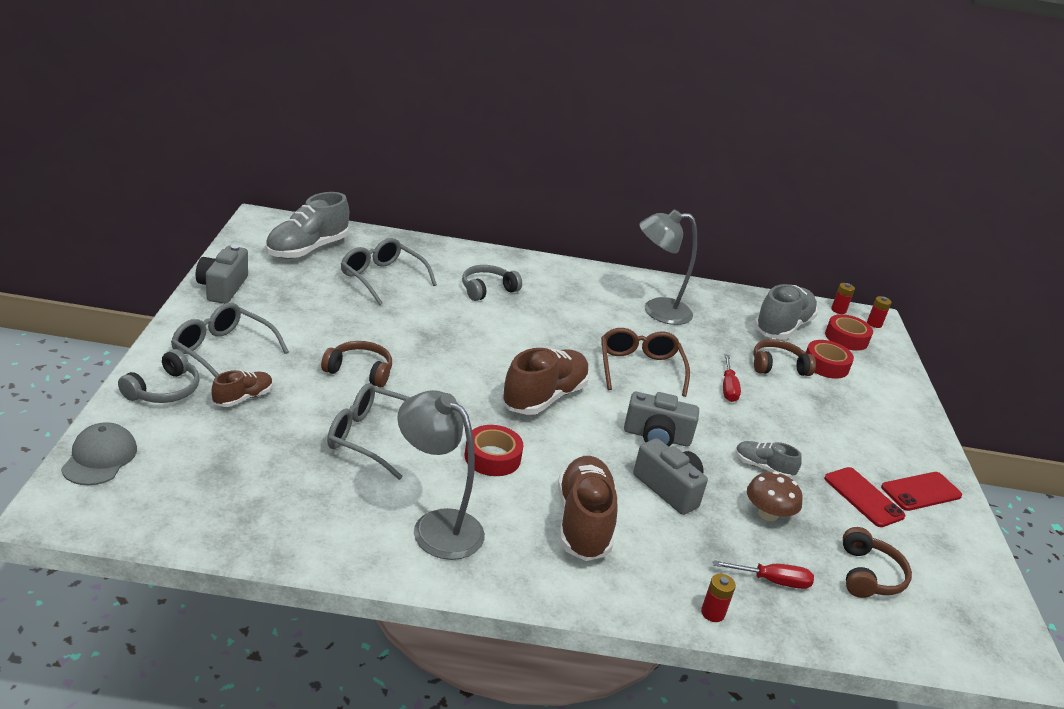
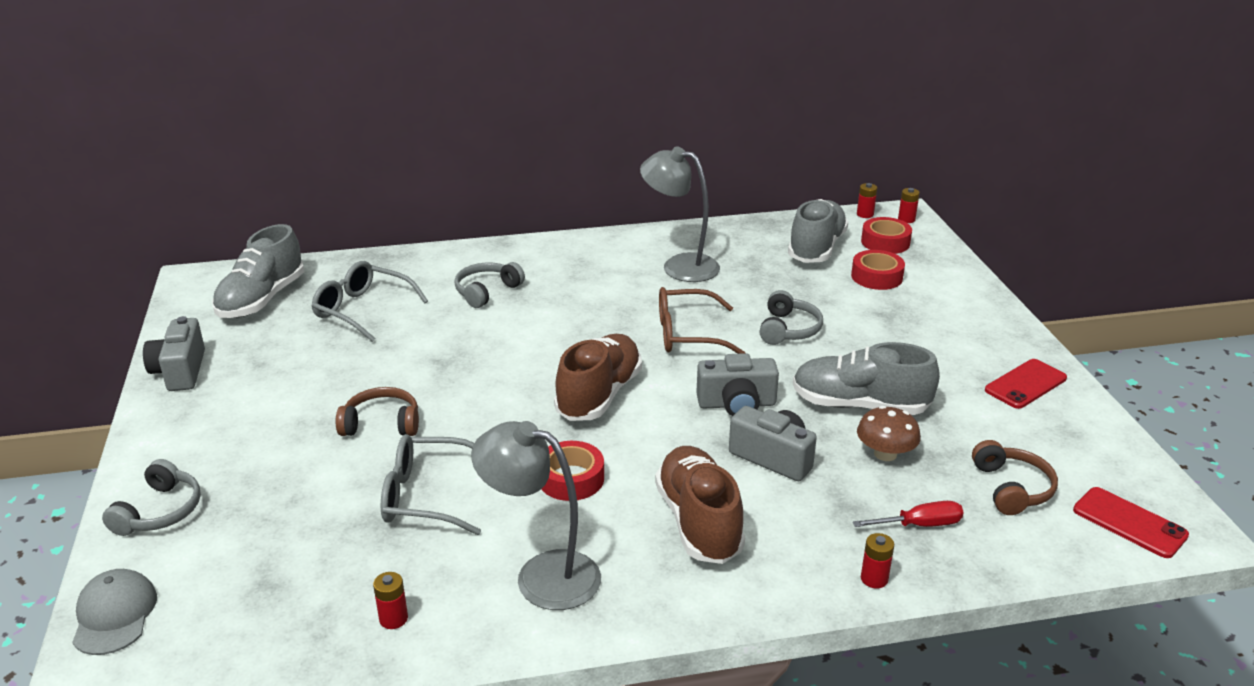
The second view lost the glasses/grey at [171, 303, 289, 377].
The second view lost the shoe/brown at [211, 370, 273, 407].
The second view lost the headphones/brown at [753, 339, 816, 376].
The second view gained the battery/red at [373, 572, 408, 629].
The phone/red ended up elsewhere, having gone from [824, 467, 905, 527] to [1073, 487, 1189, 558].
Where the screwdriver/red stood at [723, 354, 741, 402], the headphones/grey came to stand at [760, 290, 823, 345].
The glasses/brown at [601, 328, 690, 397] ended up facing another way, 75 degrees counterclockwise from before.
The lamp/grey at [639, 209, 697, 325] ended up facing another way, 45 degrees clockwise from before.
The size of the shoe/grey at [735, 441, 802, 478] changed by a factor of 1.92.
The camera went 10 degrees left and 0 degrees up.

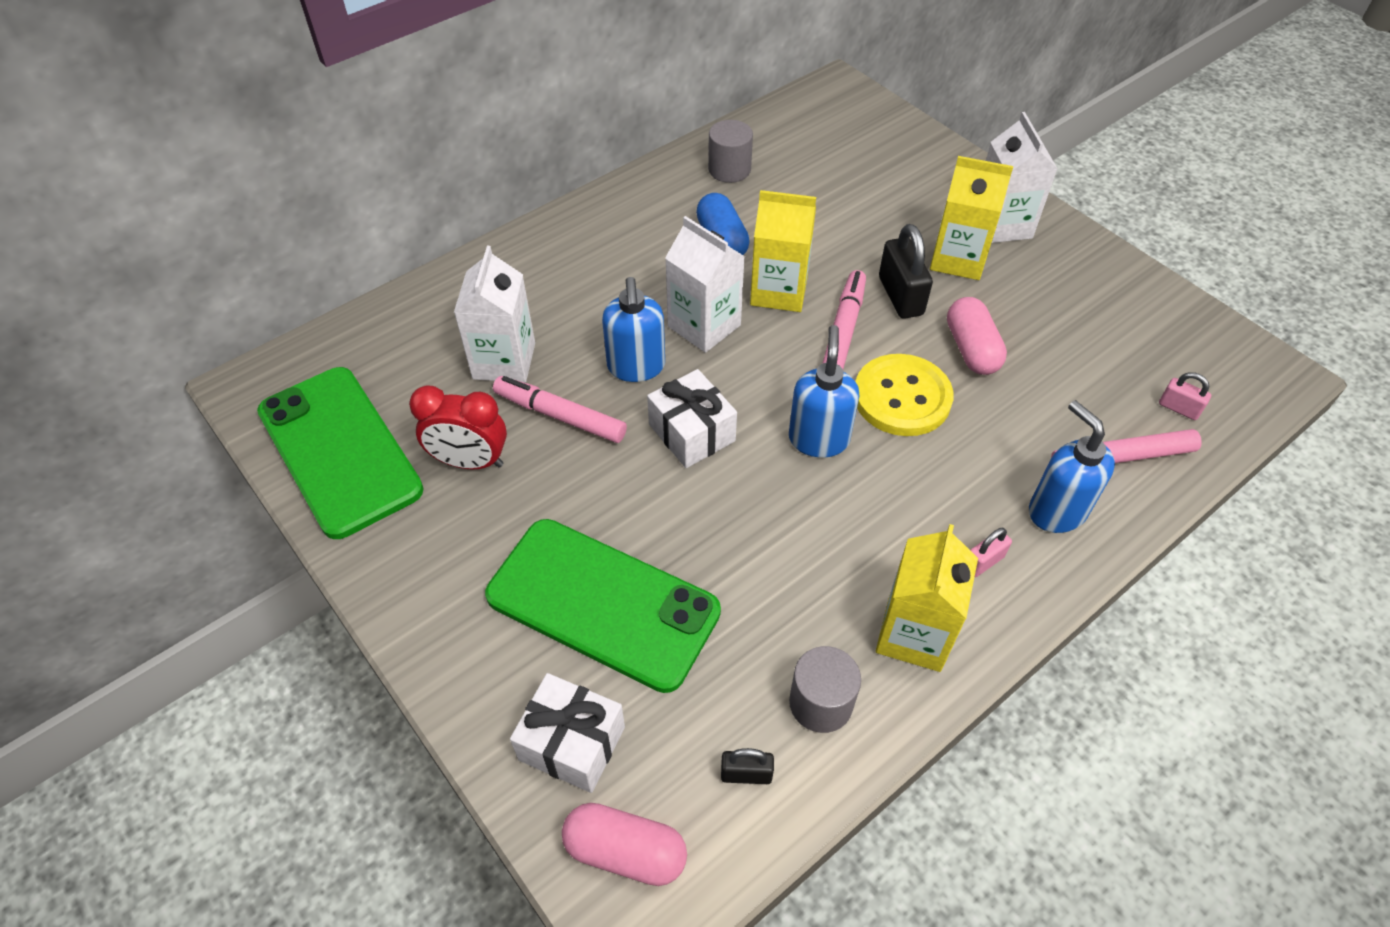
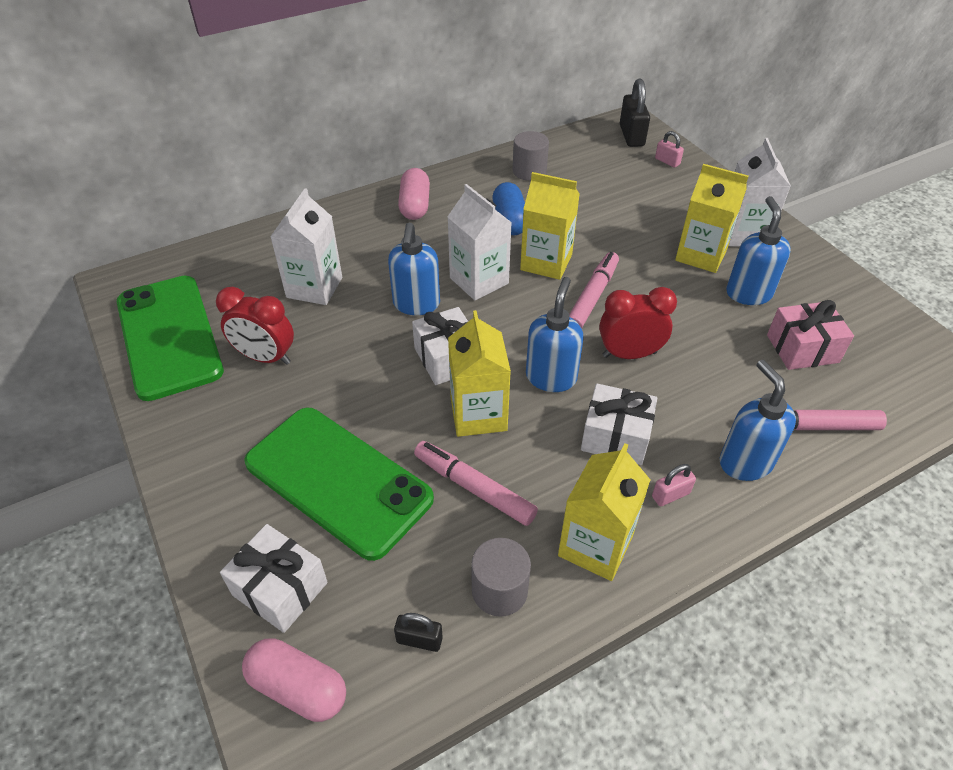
The second view gained the carton/yellow at [448, 310, 511, 437].
The second view gained the gift/white at [581, 383, 657, 465].
The second view gained the soap dispenser/blue at [726, 196, 791, 305].
The second view gained the gift/pink at [767, 300, 854, 370].
The marker/pink ended up elsewhere, having gone from [493, 376, 627, 443] to [414, 441, 538, 526].
The padlock/black ended up elsewhere, having gone from [879, 224, 933, 319] to [620, 79, 650, 147].
The capsule/pink ended up elsewhere, having gone from [947, 297, 1007, 375] to [398, 168, 430, 220].
The padlock/pink ended up elsewhere, having gone from [1159, 372, 1211, 420] to [655, 131, 684, 168].
Where the button/yellow stood at [855, 354, 953, 436], the clock/red came to stand at [599, 287, 677, 359].
The camera went 10 degrees right and 5 degrees down.

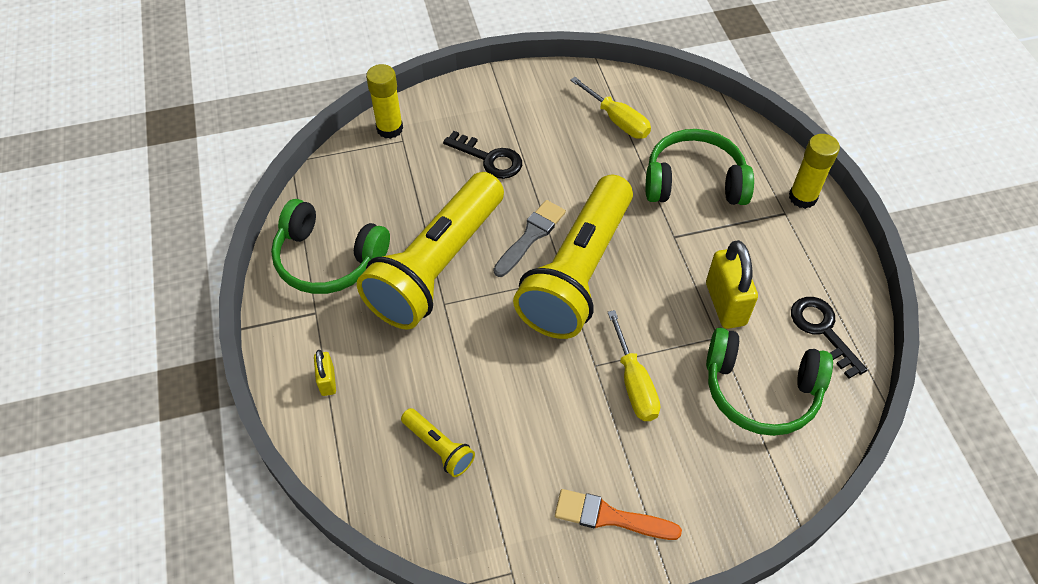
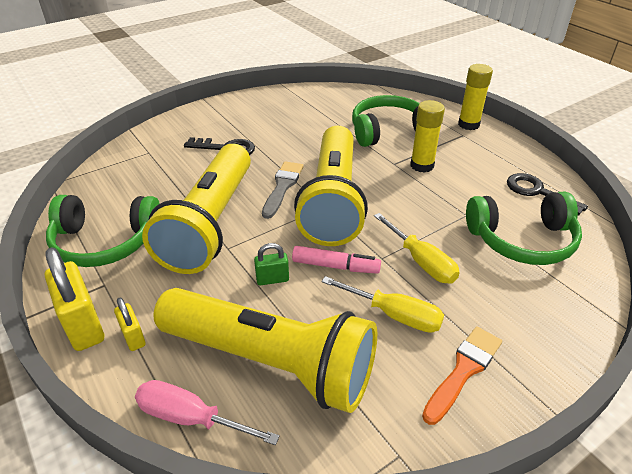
The second view gained the screwdriver/pink at [135, 380, 280, 445].
The second view gained the padlock/green at [254, 243, 289, 286].
The second view gained the marker/pink at [292, 246, 381, 274].
The glue stick/yellow ended up elsewhere, having gone from [366, 64, 403, 139] to [410, 100, 445, 173].
The screwdriver/yellow ended up elsewhere, having gone from [570, 77, 651, 139] to [322, 276, 444, 333].
The padlock/yellow ended up elsewhere, having gone from [706, 240, 758, 329] to [45, 247, 104, 351].
The brush/orange at [555, 489, 682, 540] ended up facing another way, 135 degrees clockwise from before.
The size of the flashlight/yellow at [401, 408, 475, 477] changed by a factor of 2.48.
The camera went 20 degrees left and 15 degrees down.

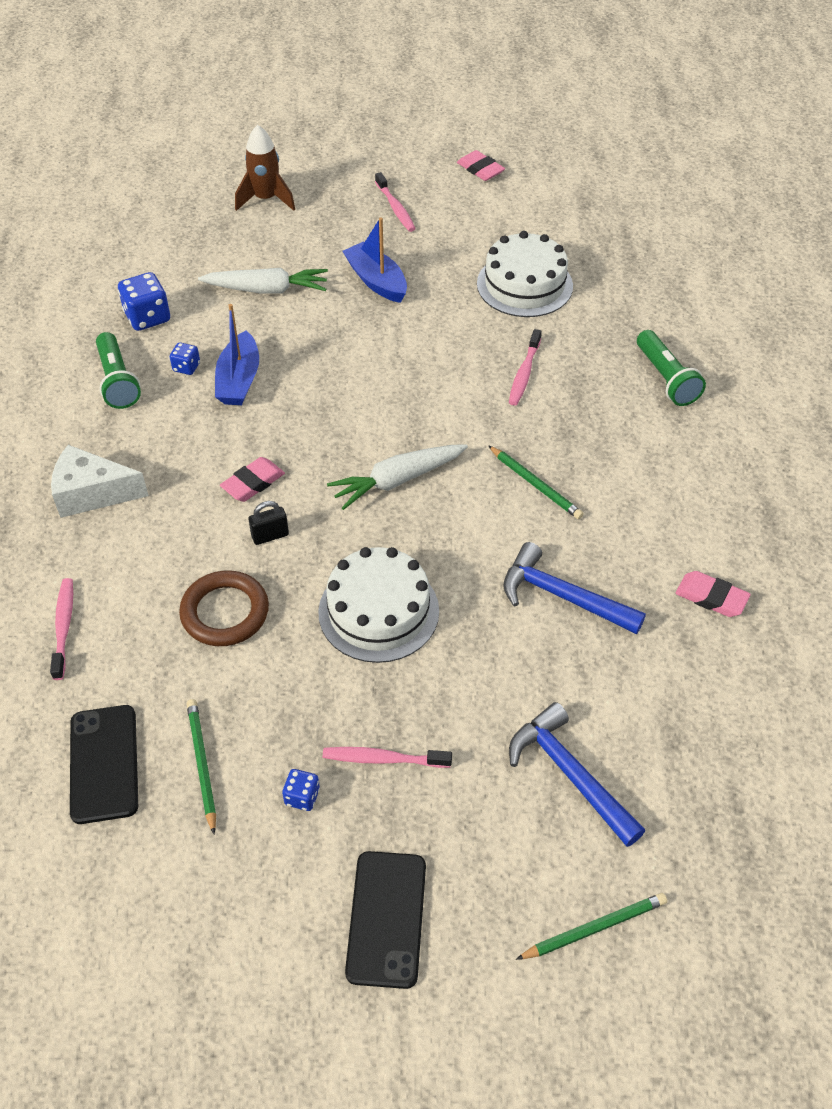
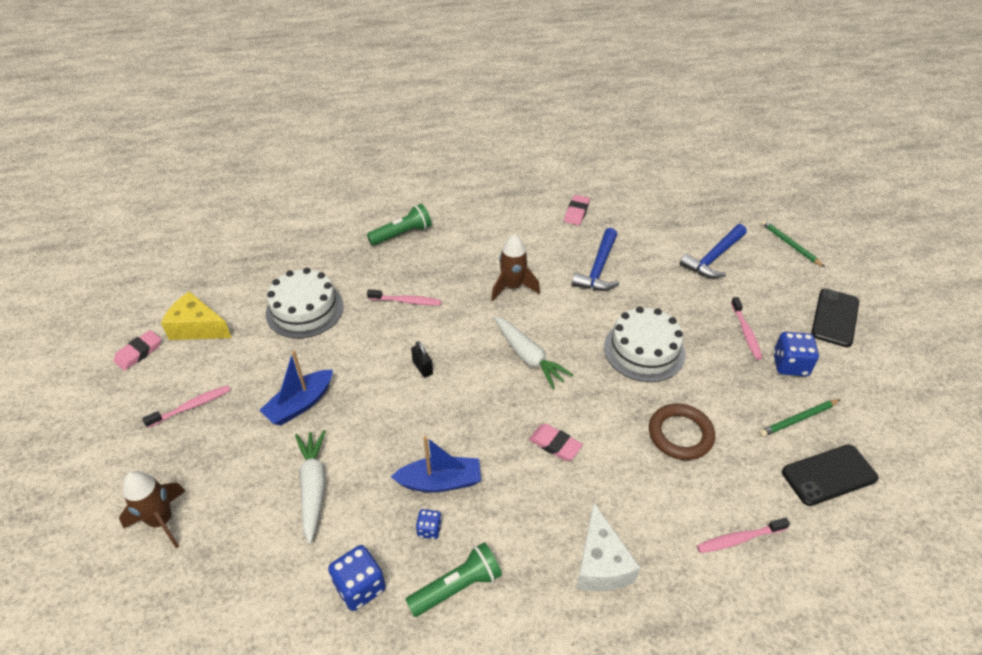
The second view gained the cheese/yellow at [161, 291, 232, 340].
The padlock/black ended up elsewhere, having gone from [248, 501, 289, 545] to [411, 341, 433, 378].
Where the pencil/green stood at [488, 445, 584, 519], the rocket/brown came to stand at [491, 234, 540, 301].
The phone/black at [345, 851, 426, 989] ended up facing another way, 60 degrees counterclockwise from before.
The size of the dice/blue at [282, 769, 320, 811] changed by a factor of 1.80.
The camera went 100 degrees left and 5 degrees down.

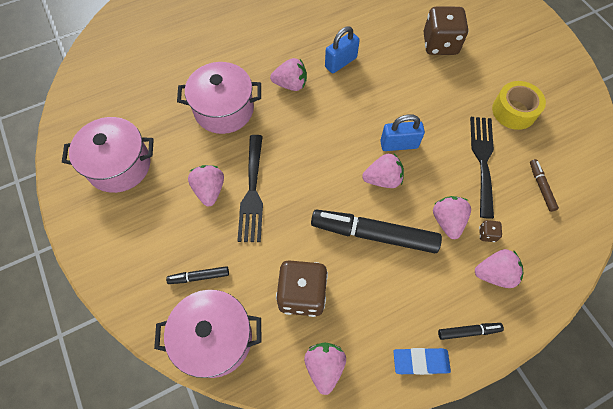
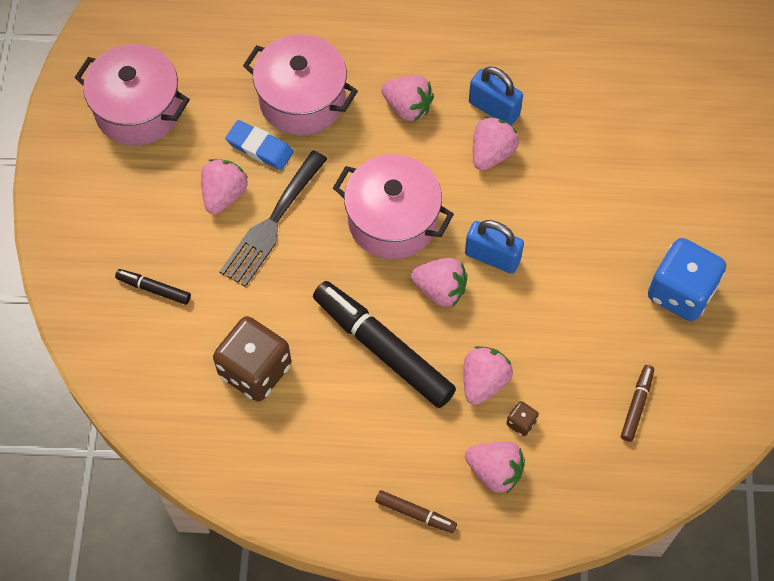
The second view lost the dice/brown at [424, 7, 469, 55].
The second view lost the fork/black at [470, 117, 494, 219].
The pot/pink ended up elsewhere, having gone from [154, 290, 262, 378] to [333, 154, 454, 259].
The strawberry/pink ended up elsewhere, having gone from [304, 342, 346, 395] to [473, 116, 519, 171].
The eraser/blue ended up elsewhere, having gone from [393, 348, 451, 375] to [225, 120, 294, 170].
Where the tape/yellow stood at [492, 81, 546, 130], the dice/blue came to stand at [648, 238, 726, 321].
What was the marker/black at [438, 323, 504, 340] turned into the marker/brown at [375, 490, 457, 533].
The padlock/blue at [325, 26, 360, 73] ended up facing another way, 45 degrees clockwise from before.
The camera went 30 degrees right and 0 degrees up.

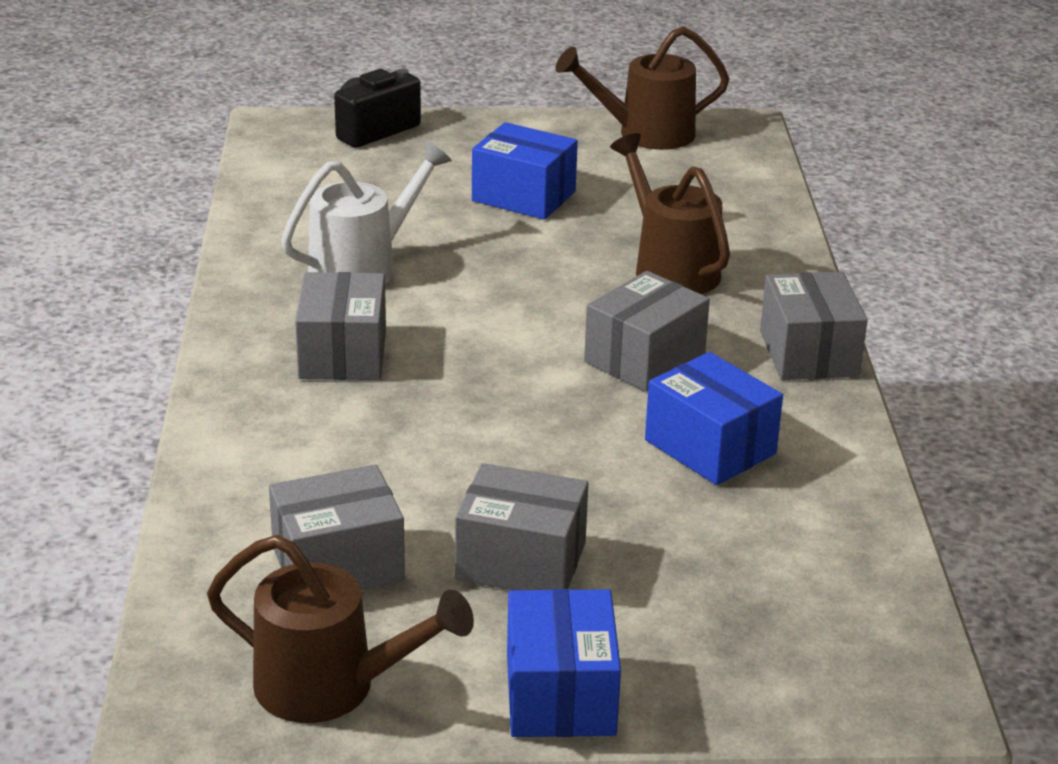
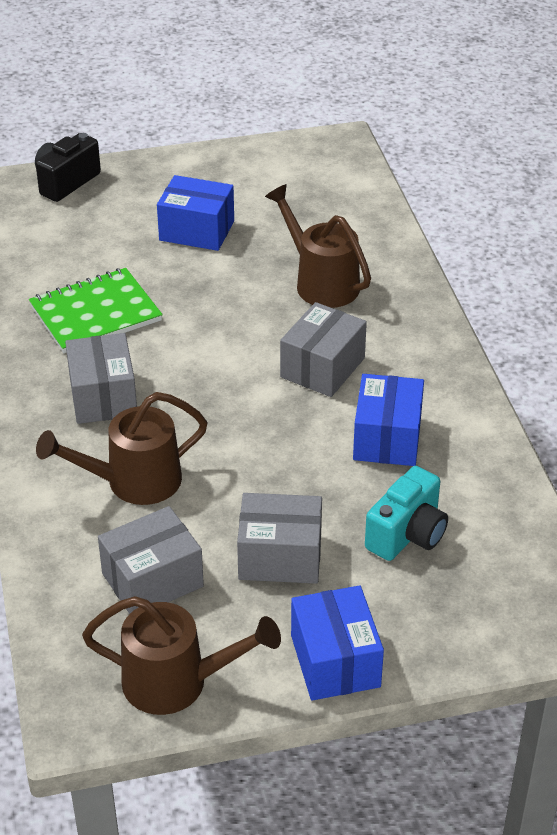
The second view lost the box/grey at [760, 272, 868, 380].
The second view gained the camera/turquoise at [365, 466, 448, 561].
The watering can/brown ended up elsewhere, having gone from [555, 27, 729, 150] to [36, 392, 208, 505].
Where the watering can/white stood at [281, 140, 452, 284], the notebook/green came to stand at [29, 268, 163, 353].
The box/blue at [645, 352, 783, 485] ended up facing another way, 60 degrees clockwise from before.
The camera went 10 degrees left and 10 degrees up.

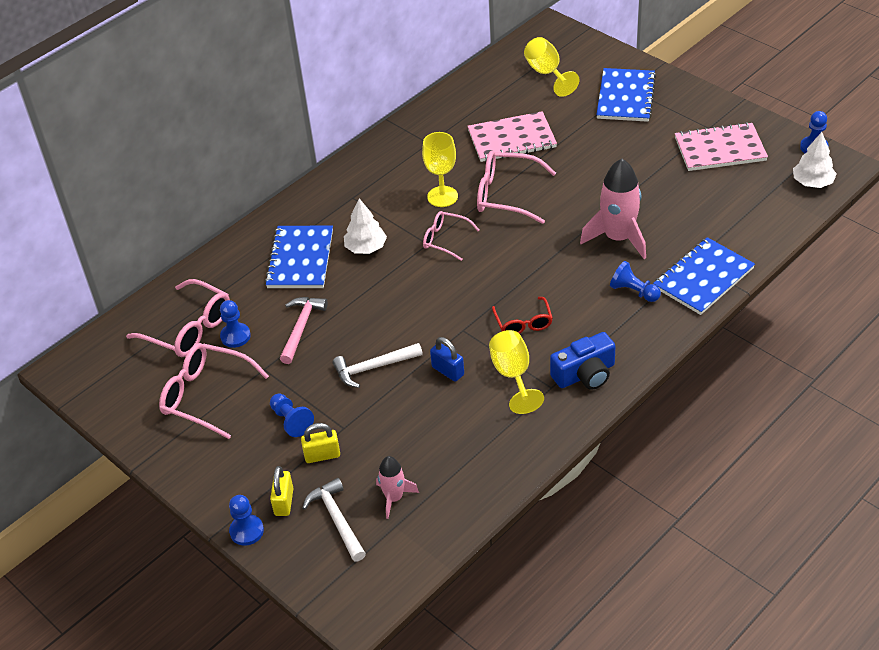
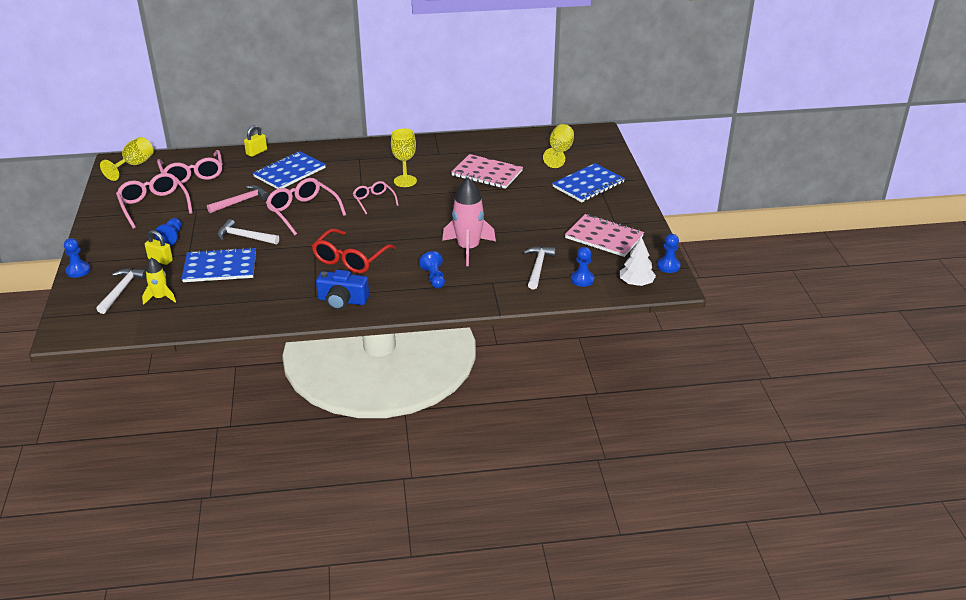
The second view lost the tree/white at [344, 199, 387, 254].
The second view lost the padlock/blue at [430, 337, 464, 382].
The second view gained the hammer/white at [523, 246, 556, 289].
The pawn/blue ended up elsewhere, having gone from [220, 300, 251, 348] to [571, 247, 594, 287].
The padlock/yellow ended up elsewhere, having gone from [270, 466, 293, 516] to [244, 125, 267, 157].
The glasses/pink ended up elsewhere, having gone from [477, 151, 556, 224] to [266, 178, 346, 235].
The goblet/yellow ended up elsewhere, having gone from [489, 330, 544, 414] to [100, 137, 153, 181].
The notebook/blue ended up elsewhere, having gone from [653, 237, 755, 315] to [182, 247, 256, 282].
What was the rocket/pink at [376, 456, 419, 519] turned into the rocket/yellow at [142, 257, 176, 305].
The size of the glasses/red at [492, 297, 553, 334] changed by a factor of 1.65.
The camera went 35 degrees right and 10 degrees down.

